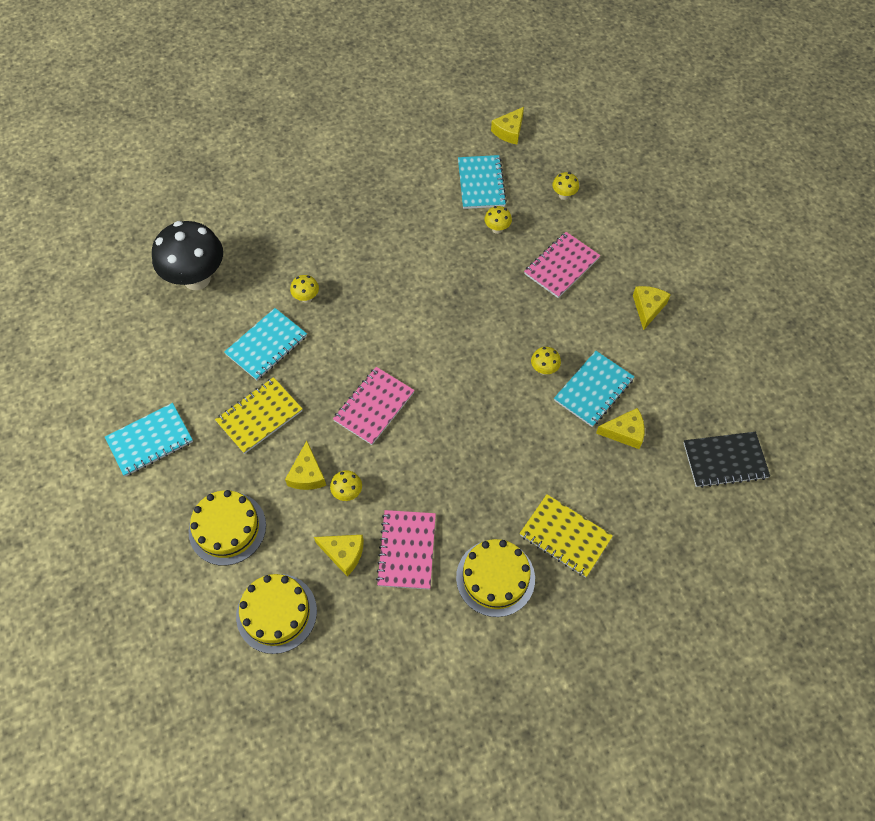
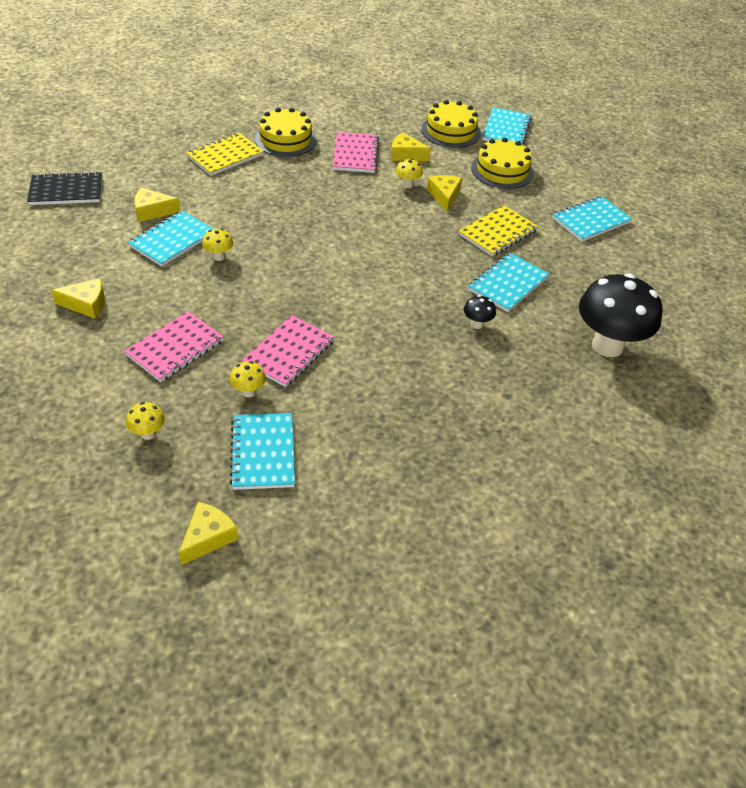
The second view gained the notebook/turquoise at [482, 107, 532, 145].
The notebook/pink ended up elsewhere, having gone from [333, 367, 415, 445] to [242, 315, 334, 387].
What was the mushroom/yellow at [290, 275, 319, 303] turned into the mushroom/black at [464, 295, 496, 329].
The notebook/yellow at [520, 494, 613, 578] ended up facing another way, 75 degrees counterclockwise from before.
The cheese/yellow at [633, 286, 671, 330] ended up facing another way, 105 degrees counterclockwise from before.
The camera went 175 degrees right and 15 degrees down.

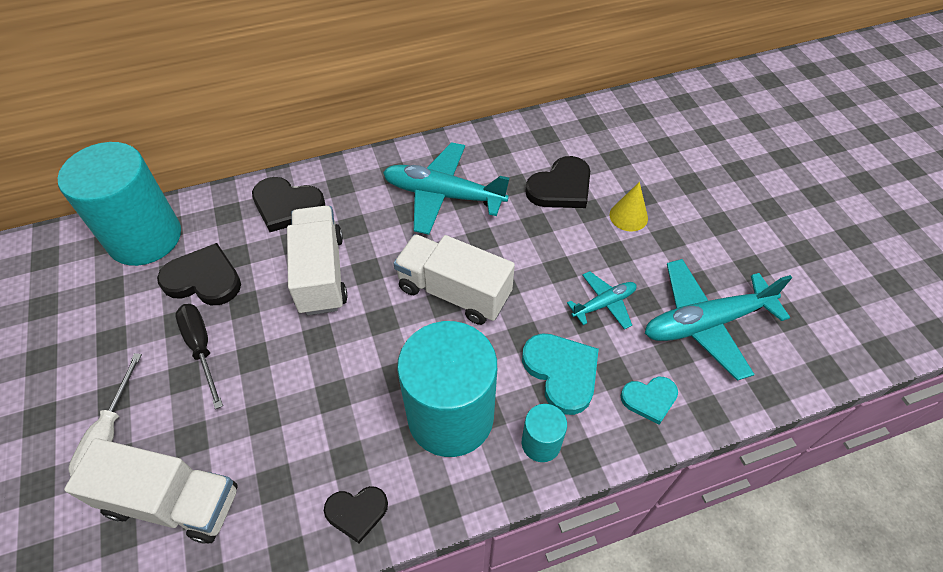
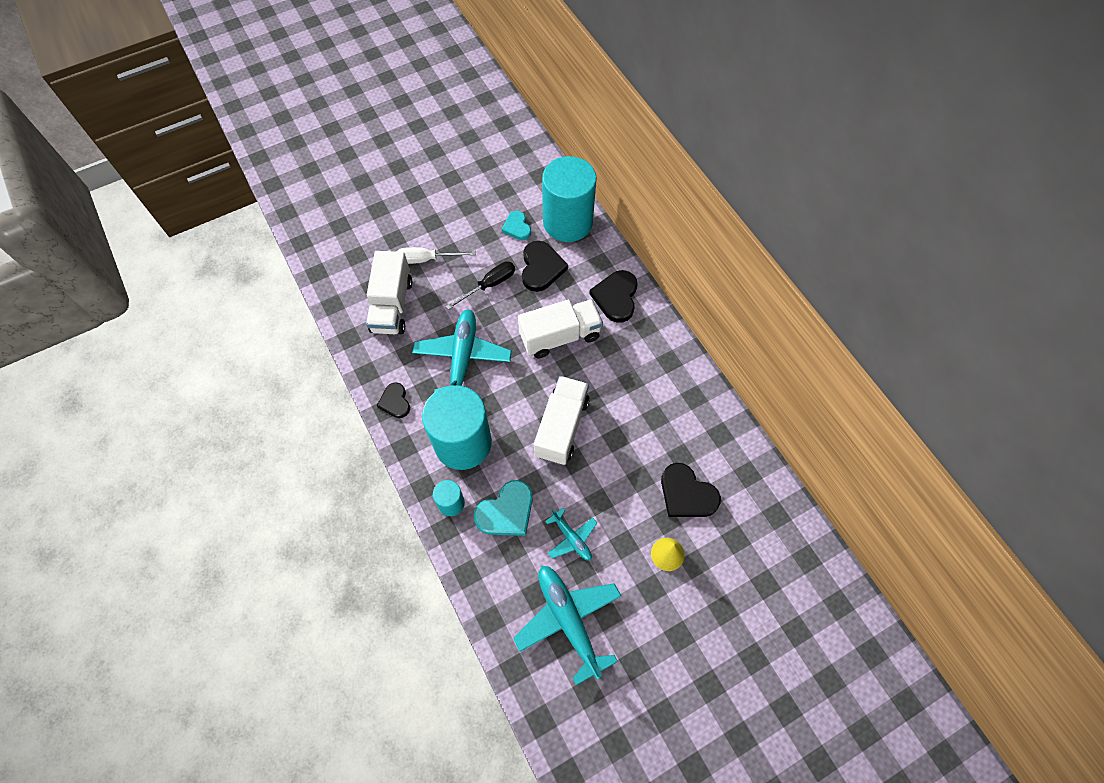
The plane/turquoise ended up elsewhere, having gone from [383, 142, 509, 235] to [412, 309, 512, 392].
The heart/turquoise ended up elsewhere, having gone from [620, 377, 678, 425] to [502, 211, 531, 240].
The camera went 80 degrees right and 10 degrees up.

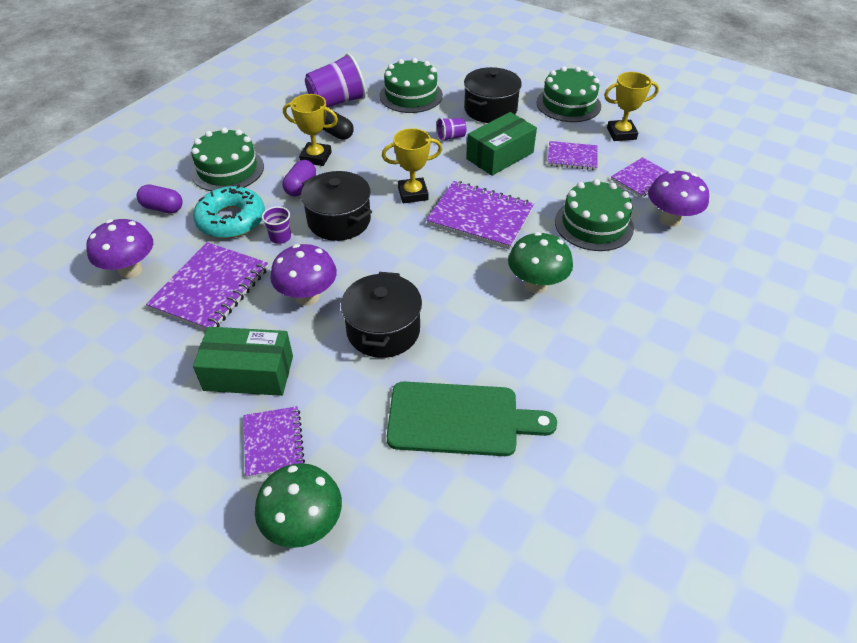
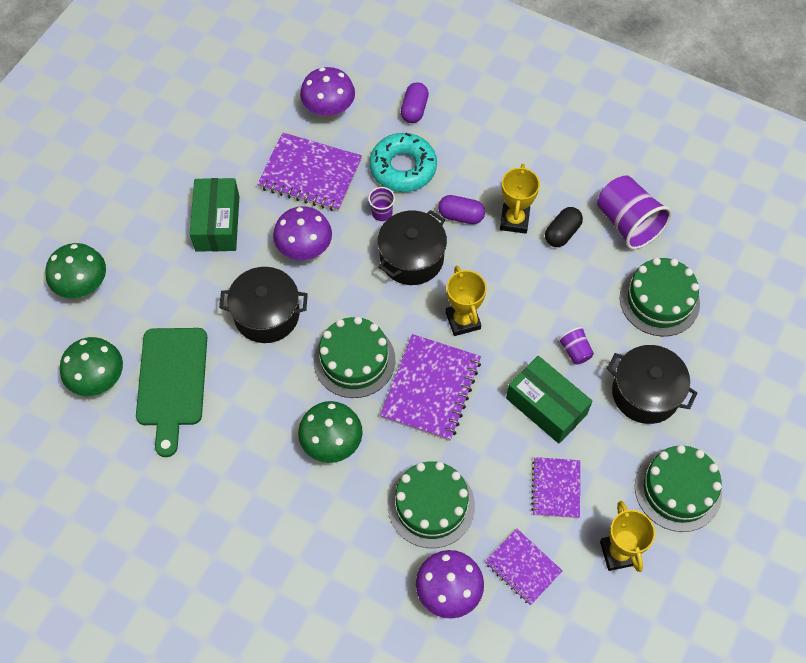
The second view lost the notebook/purple at [244, 406, 305, 478].
The second view gained the mushroom/green at [60, 337, 123, 396].
The cake/green ended up elsewhere, having gone from [191, 127, 264, 191] to [314, 316, 395, 398].
The camera went 85 degrees right and 15 degrees up.

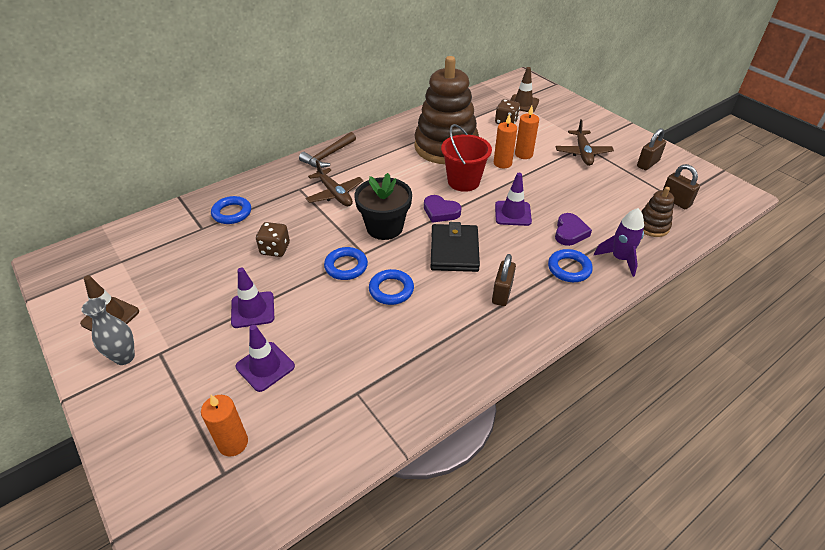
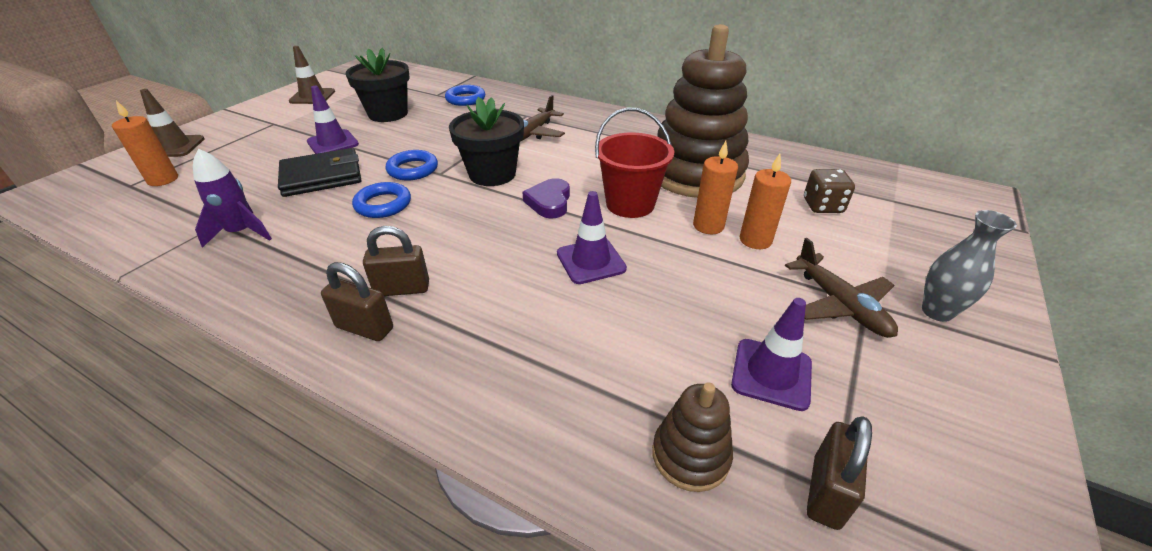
The second view lost the dice/brown at [256, 222, 290, 257].
The second view lost the hammer/brown at [299, 132, 356, 168].
The second view lost the ring/blue at [548, 249, 593, 282].
The second view lost the heart/purple at [555, 213, 592, 246].
The second view gained the flower pot/black at [346, 47, 410, 122].
The vase/grey ended up elsewhere, having gone from [81, 298, 135, 365] to [922, 210, 1017, 322].
The traffic cone/purple ended up elsewhere, having gone from [236, 325, 295, 392] to [731, 298, 812, 411].
The wallet/black ended up elsewhere, having gone from [431, 222, 480, 272] to [278, 148, 361, 197].
The traffic cone/brown ended up elsewhere, having gone from [510, 67, 539, 112] to [140, 89, 204, 157].
The rocket/purple ended up elsewhere, having gone from [594, 208, 644, 277] to [193, 149, 272, 248].
The padlock/brown ended up elsewhere, having gone from [637, 128, 666, 170] to [321, 262, 393, 341].
The plane/brown at [555, 119, 614, 166] ended up facing another way, 90 degrees counterclockwise from before.
The camera went 65 degrees right and 5 degrees down.

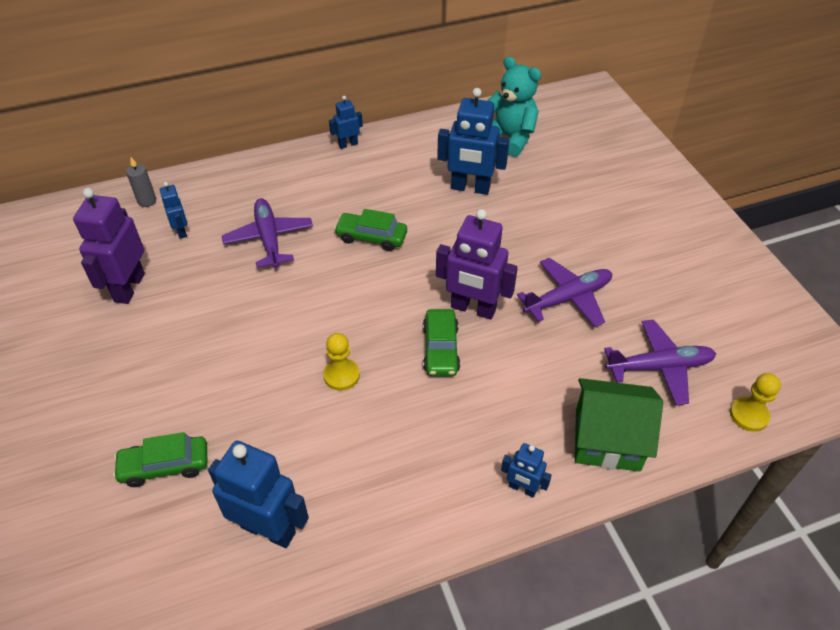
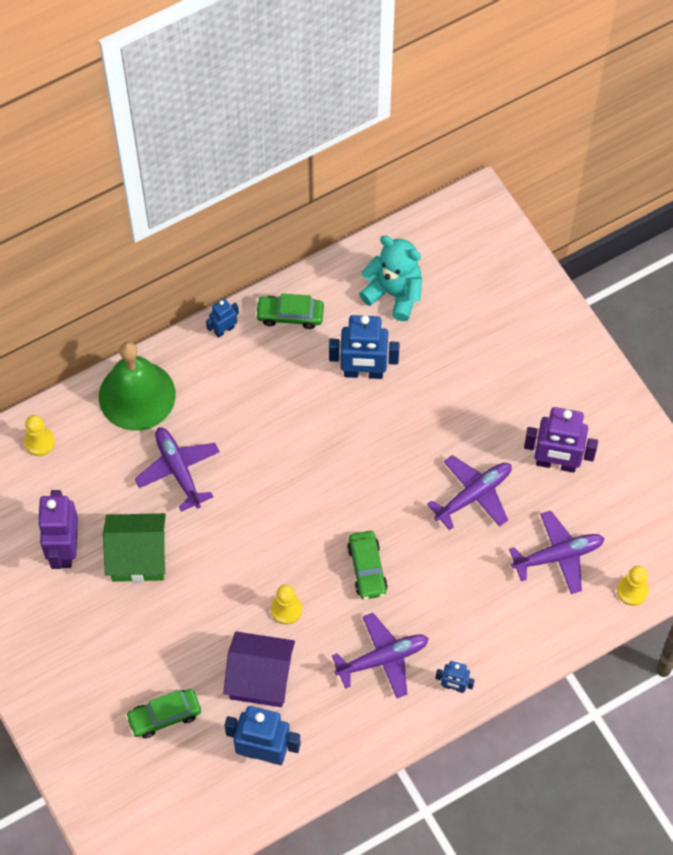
The second view lost the robot/blue at [160, 182, 188, 239].
The second view gained the bell/green at [99, 342, 176, 431].
The second view gained the house/purple at [223, 632, 295, 707].
The second view gained the plane/purple at [332, 613, 429, 698].
The car/green ended up elsewhere, having gone from [334, 209, 407, 251] to [255, 293, 324, 329].
The robot/purple ended up elsewhere, having gone from [436, 209, 518, 320] to [524, 407, 598, 473].
The house/green ended up elsewhere, having gone from [575, 378, 663, 472] to [103, 513, 166, 582].
Where the candle/grey stood at [126, 157, 156, 207], the pawn/yellow came to stand at [24, 415, 55, 456].
The camera went 10 degrees left and 15 degrees up.

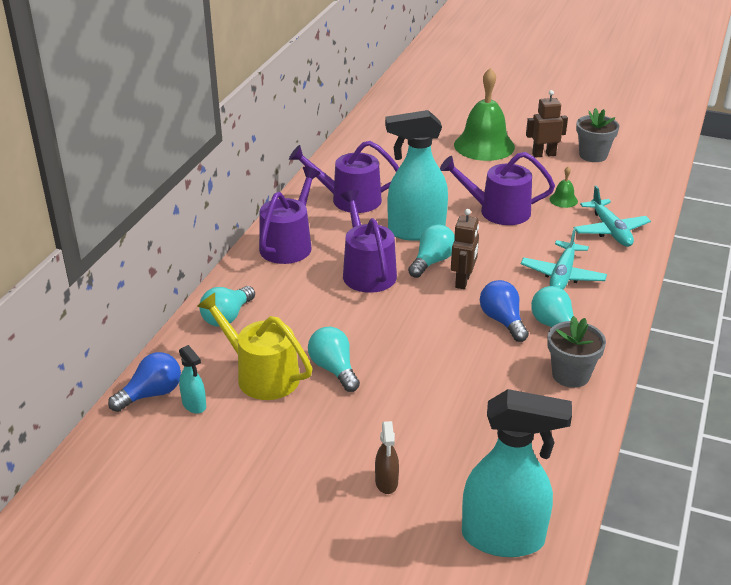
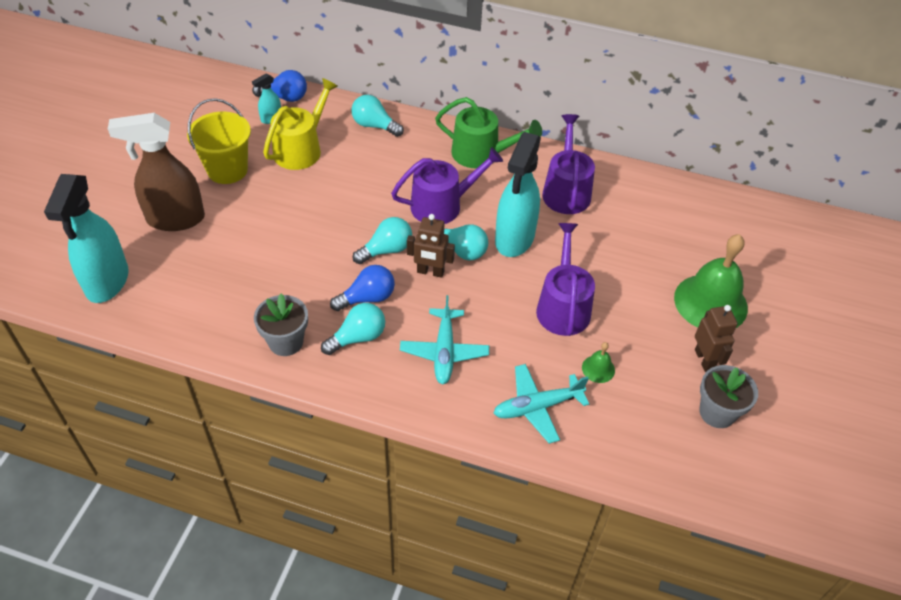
The second view gained the bucket/yellow at [187, 98, 251, 184].
The light bulb/turquoise ended up elsewhere, having gone from [308, 327, 360, 392] to [353, 217, 412, 264].
What was the watering can/purple at [259, 167, 321, 264] turned into the watering can/green at [435, 97, 542, 168].
The light bulb/blue at [108, 352, 181, 412] ended up facing another way, 45 degrees counterclockwise from before.
The spray bottle/turquoise at [385, 110, 448, 241] ended up facing another way, 150 degrees counterclockwise from before.
The plane/turquoise at [521, 227, 607, 290] ended up facing another way, 105 degrees counterclockwise from before.
The size of the spray bottle/brown at [375, 421, 399, 494] changed by a factor of 2.24.
The camera went 85 degrees right and 15 degrees up.

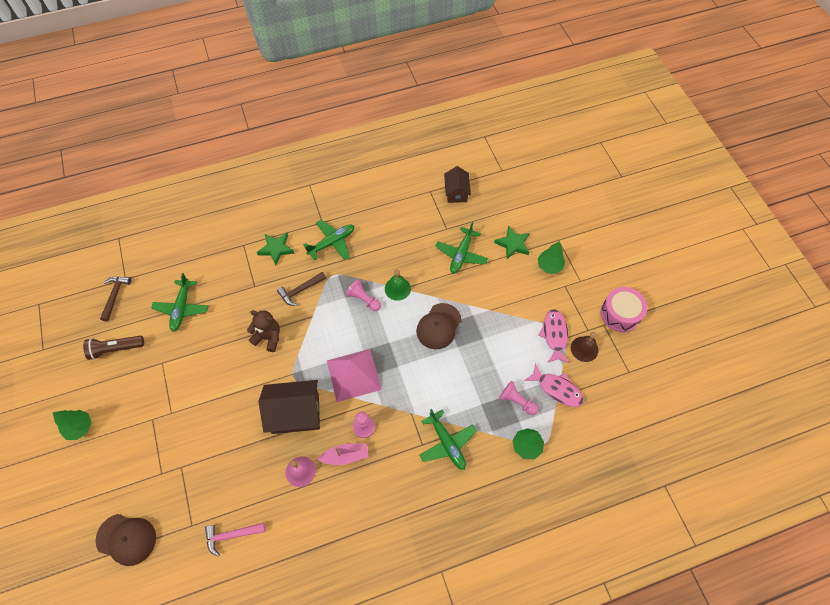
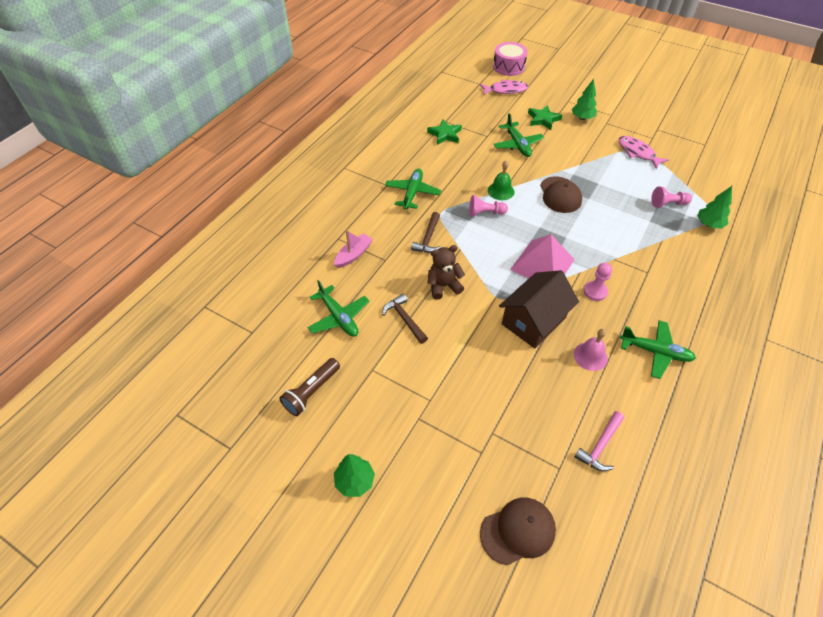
The second view lost the house/brown at [444, 166, 471, 203].
The second view lost the bell/brown at [571, 332, 598, 362].
The hammer/brown ended up elsewhere, having gone from [100, 277, 131, 321] to [382, 294, 428, 344].
The star/green ended up elsewhere, having gone from [257, 233, 295, 266] to [427, 119, 462, 145].
The boat/pink ended up elsewhere, having gone from [317, 443, 369, 465] to [334, 230, 373, 268].
The plane/green ended up elsewhere, having gone from [419, 409, 477, 470] to [620, 320, 696, 379].
The fish/pink ended up elsewhere, having gone from [524, 363, 584, 407] to [480, 79, 528, 95].
The drum/pink ended up elsewhere, having gone from [600, 287, 647, 332] to [493, 42, 528, 76].
The camera went 40 degrees left and 10 degrees down.

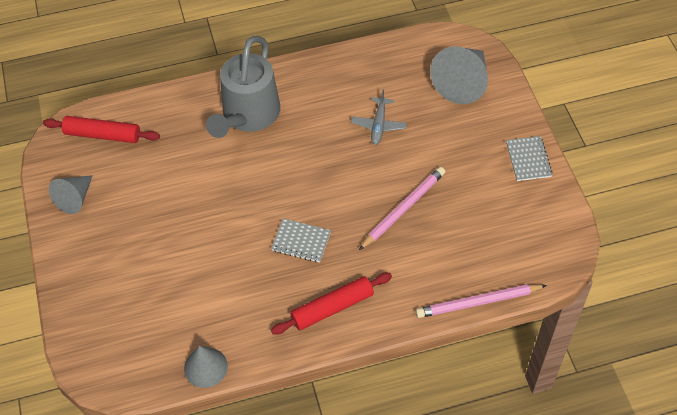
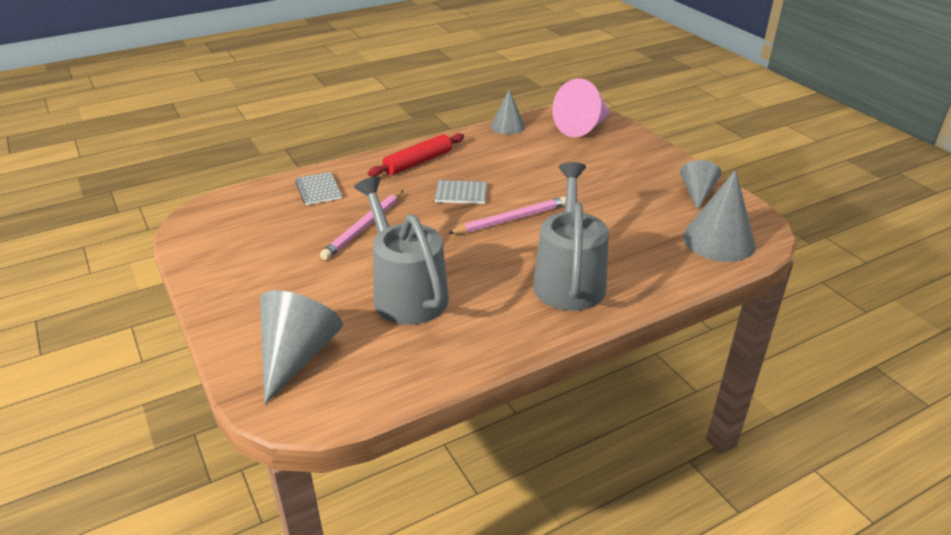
The second view gained the cone/pink at [552, 78, 611, 137].
The pencil/pink ended up elsewhere, having gone from [416, 284, 547, 318] to [447, 196, 566, 234].
The notebook/grey ended up elsewhere, having gone from [506, 136, 553, 181] to [295, 172, 342, 205].
Where the rolling pin/red stood at [43, 116, 160, 143], the cone/grey came to stand at [683, 170, 756, 262].
Where the plane/grey stood at [351, 90, 407, 145], the watering can/grey came to stand at [354, 176, 449, 325].
The camera went 165 degrees right and 20 degrees down.

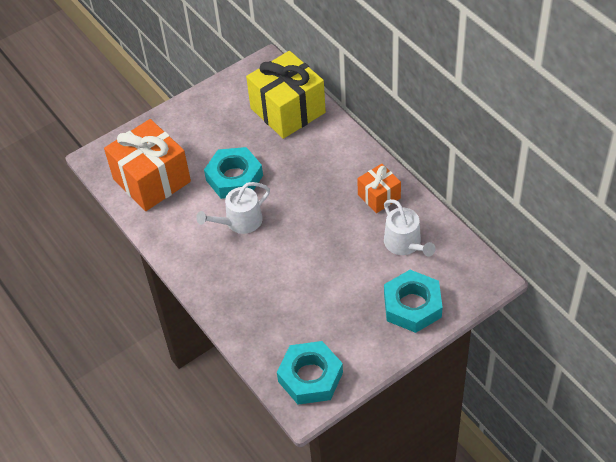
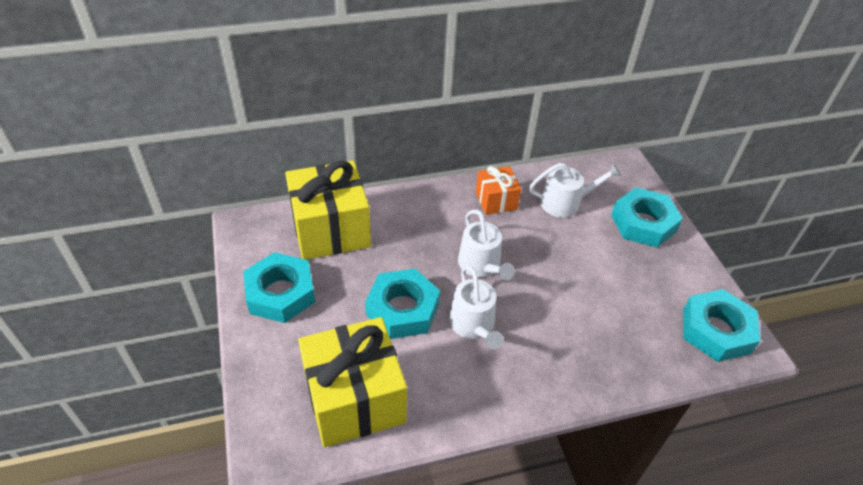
The second view gained the nut/turquoise at [243, 252, 315, 323].
The second view gained the watering can/white at [458, 210, 515, 280].
What was the gift/orange at [104, 119, 191, 211] turned into the gift/yellow at [298, 317, 407, 447].
The camera went 75 degrees left and 5 degrees down.

